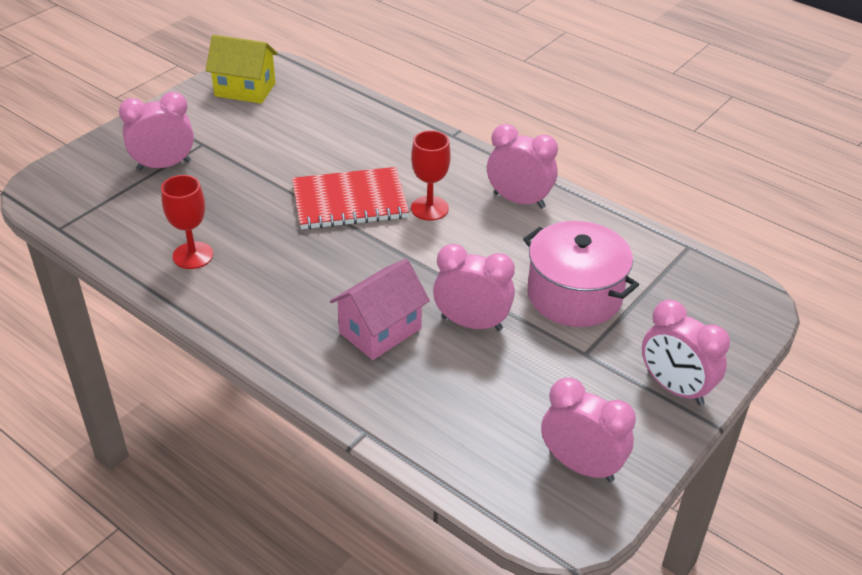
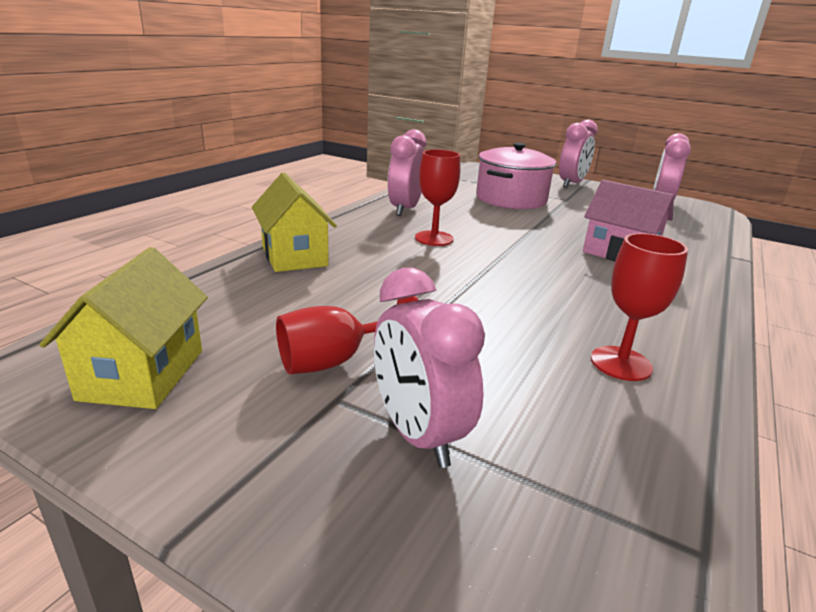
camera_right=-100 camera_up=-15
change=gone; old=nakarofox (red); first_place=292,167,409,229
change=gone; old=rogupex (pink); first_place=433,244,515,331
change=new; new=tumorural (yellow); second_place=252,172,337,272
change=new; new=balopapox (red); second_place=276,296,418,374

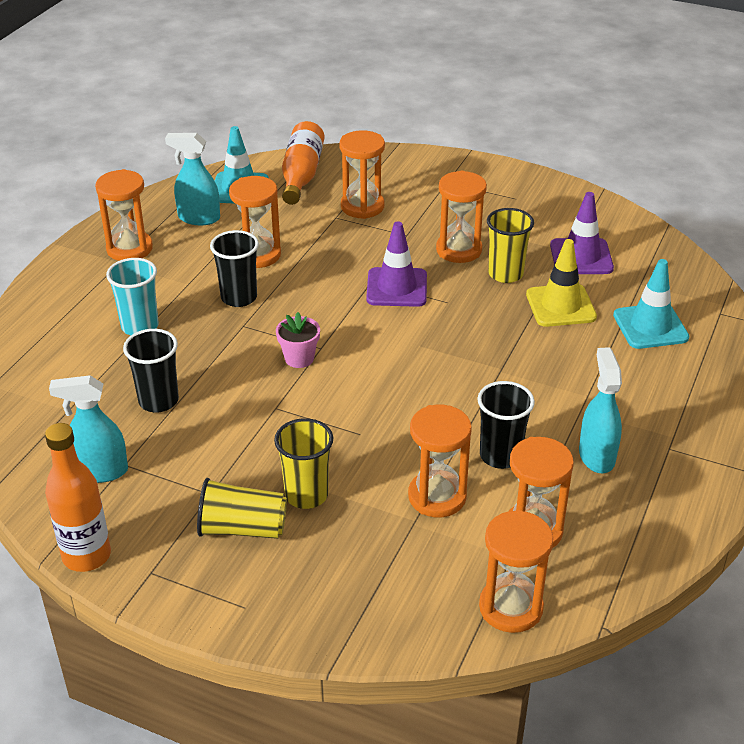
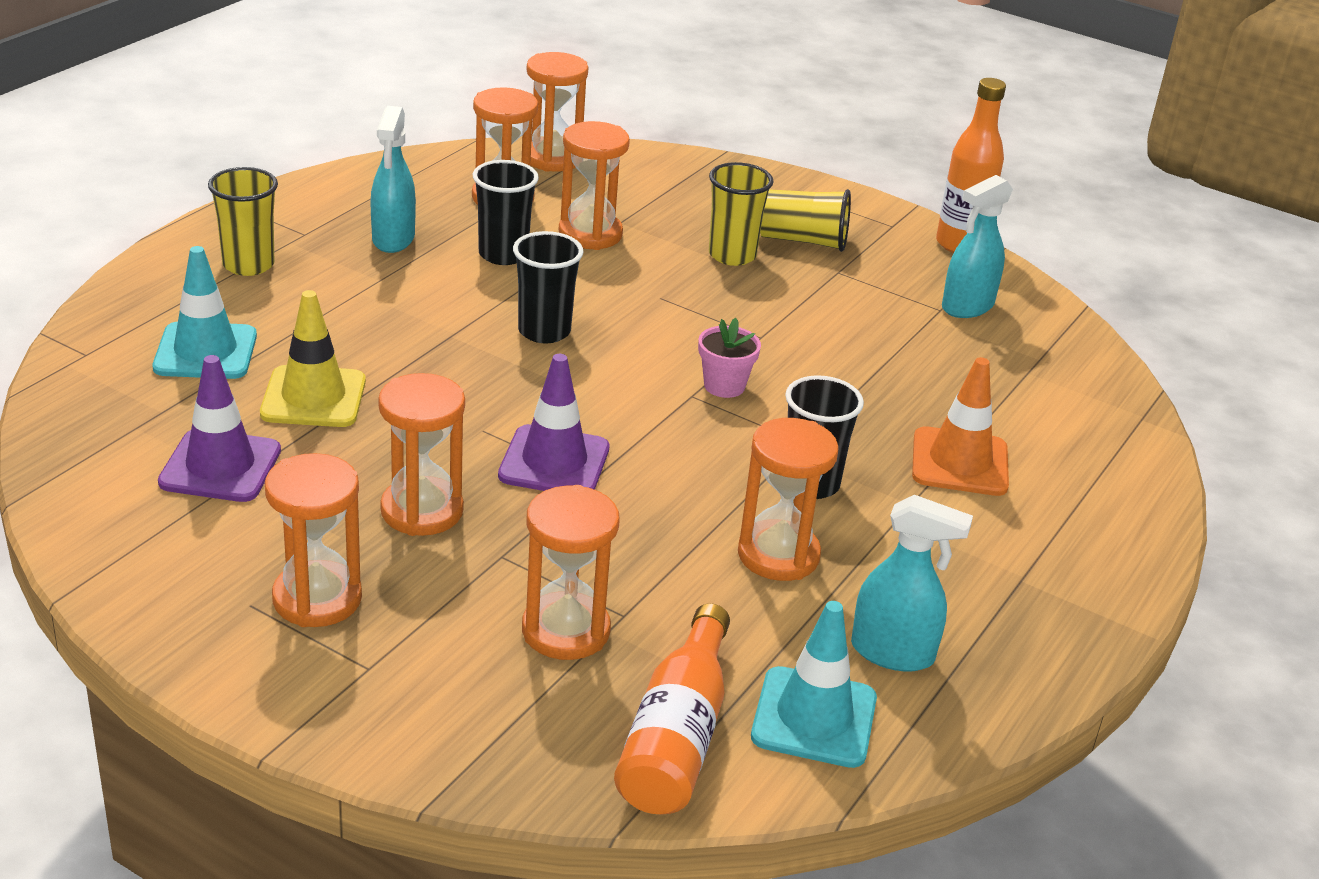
camera_right=-175 camera_up=-5
change=shifted; old=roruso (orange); first_place=95,169,153,261; second_place=265,453,362,627
change=shifted; old=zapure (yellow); first_place=487,208,534,283; second_place=208,167,278,276
change=swapped; old=zapure (turquoise); new=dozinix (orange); first_place=106,258,159,335; second_place=912,357,1009,496
change=shifted; old=zapure (black); first_place=123,329,179,412; second_place=513,231,584,343
change=rotated; old=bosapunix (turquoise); first_place=49,375,128,483; second_place=942,175,1013,318; degrees=135

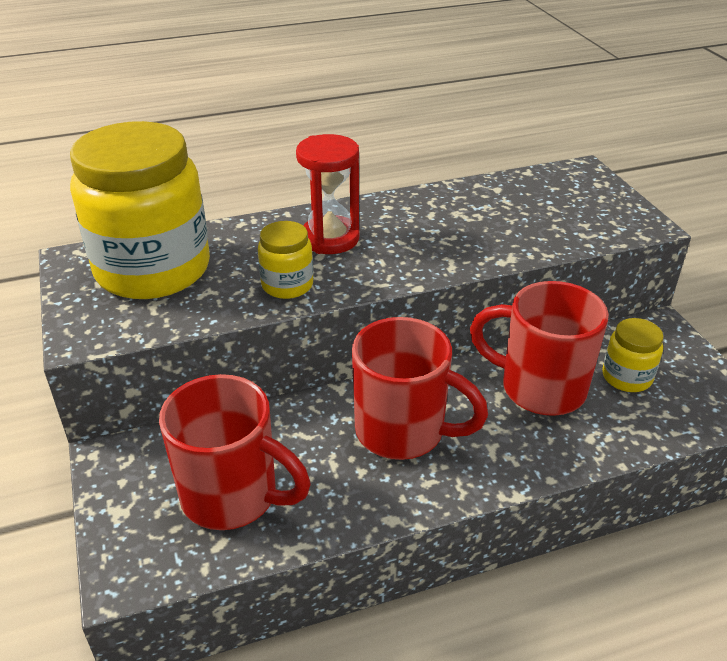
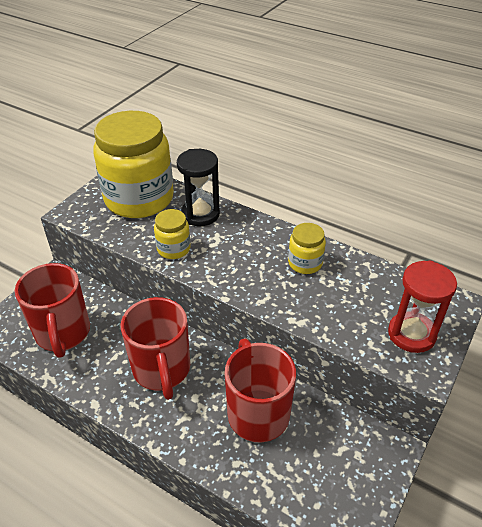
camera_right=50 camera_up=5
change=shifted; old=roruso (red); first_place=296,134,359,254; second_place=388,261,457,353
change=shifted; old=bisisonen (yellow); first_place=602,318,664,392; second_place=288,223,326,274
change=new; new=roruso (black); second_place=177,149,220,226

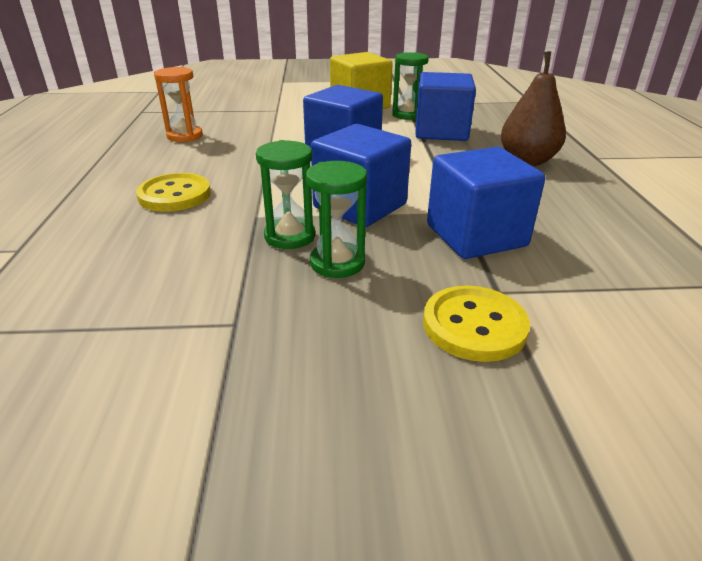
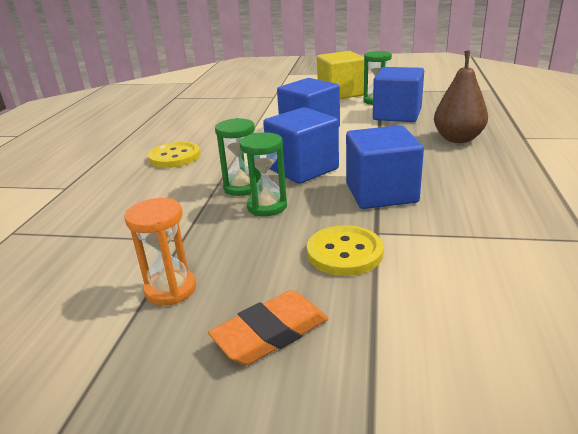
camera_right=15 camera_up=-5
change=shifted; old=roruso (orange); first_place=154,67,203,142; second_place=124,198,196,306
change=new; new=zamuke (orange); second_place=208,290,329,365

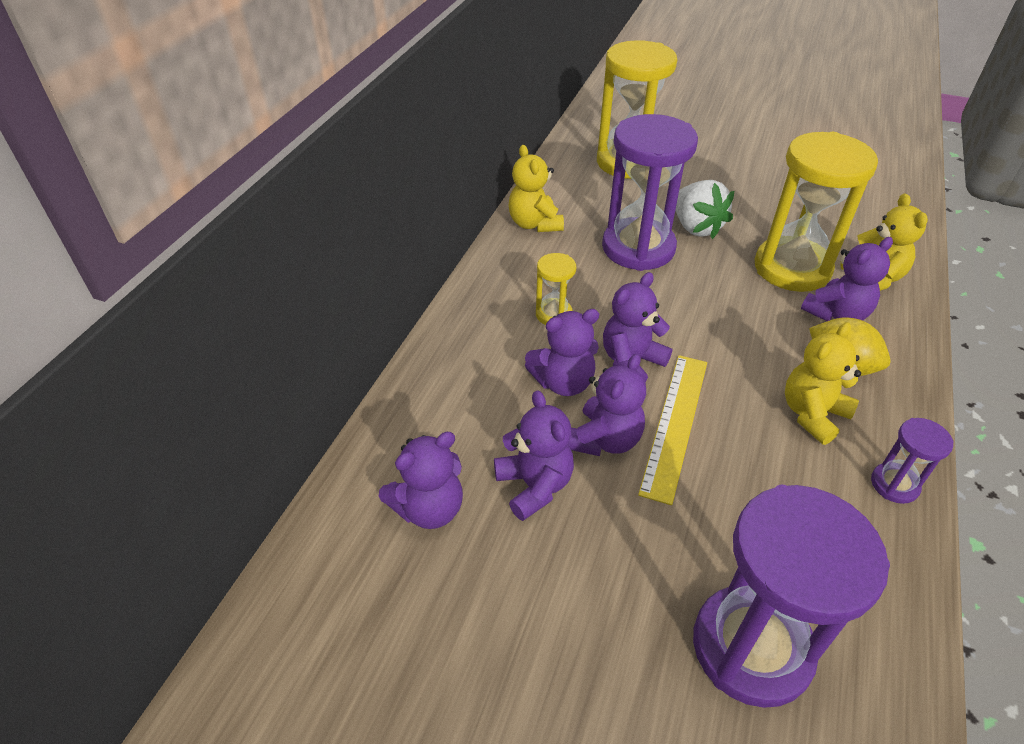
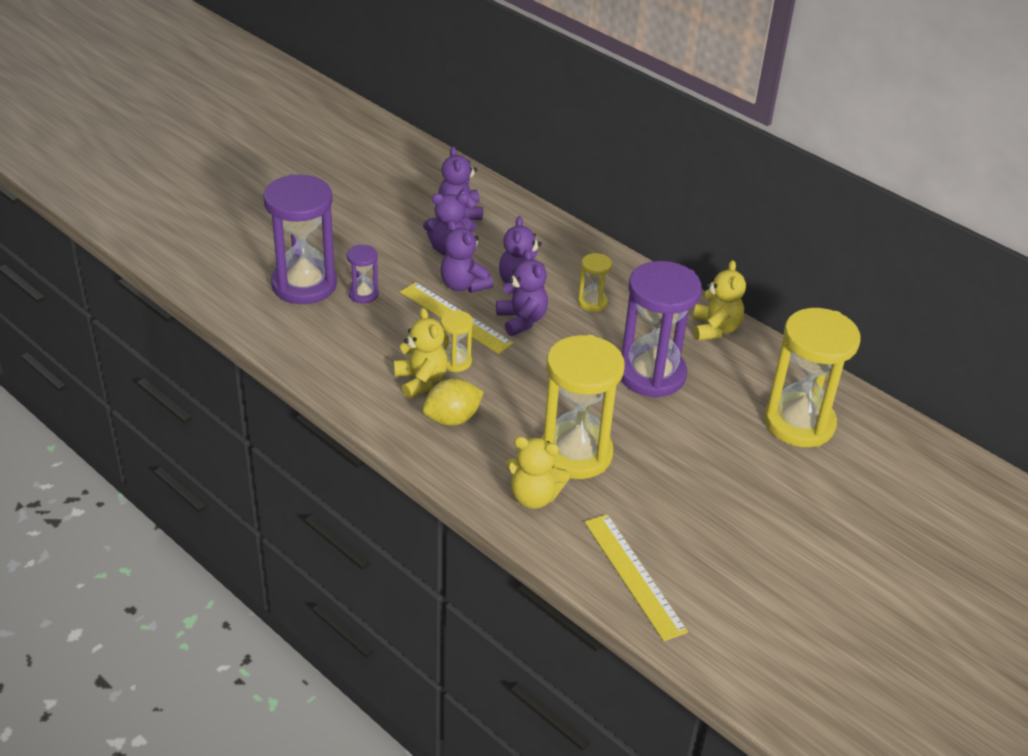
camera_right=110 camera_up=-5
change=rotated; old=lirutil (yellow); first_place=508,145,564,232; second_place=693,260,746,340; degrees=90
change=gone; old=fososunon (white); first_place=676,180,734,239
change=gone; old=lirutil (purple); first_place=801,237,893,321
change=shifted; old=roruso (purple); first_place=871,418,954,504; second_place=347,245,379,303
change=new; new=roruso (yellow); second_place=441,310,473,372
change=new; new=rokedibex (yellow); second_place=584,514,688,641

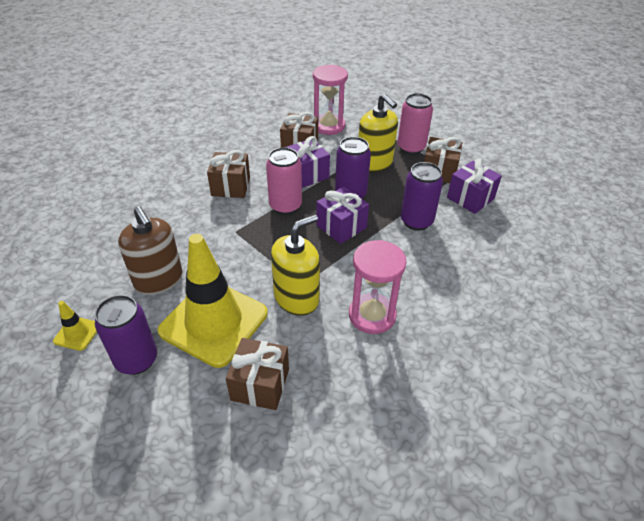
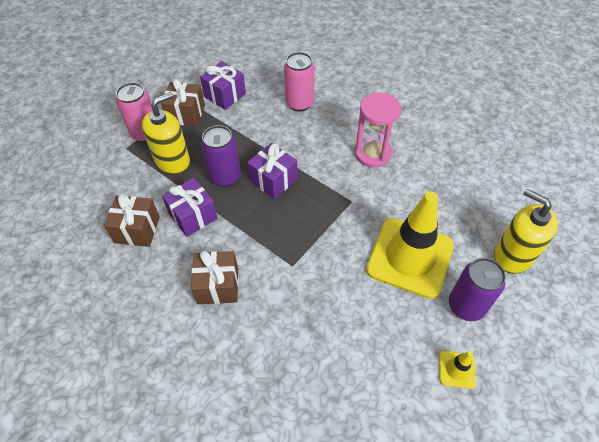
camera_right=-95 camera_up=10
change=gone; old=roruso (pink); first_place=313,64,348,135
change=shifted; old=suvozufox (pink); first_place=266,147,302,215; second_place=284,52,315,112
change=gone; old=suvozufox (purple); first_place=401,162,443,231
change=gone; old=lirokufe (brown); first_place=118,206,182,295
change=shifted; old=lirokufe (yellow); first_place=271,215,320,316; second_place=494,189,558,274
change=gone; old=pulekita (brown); first_place=226,338,289,410

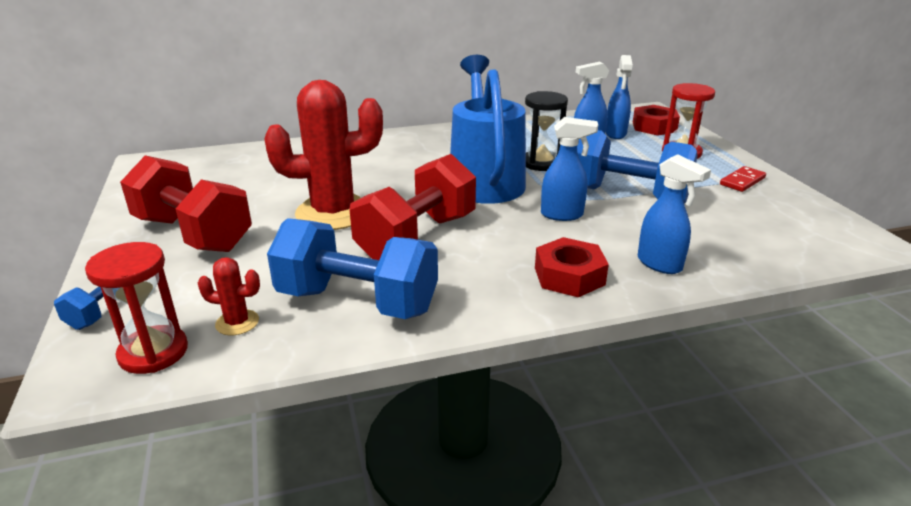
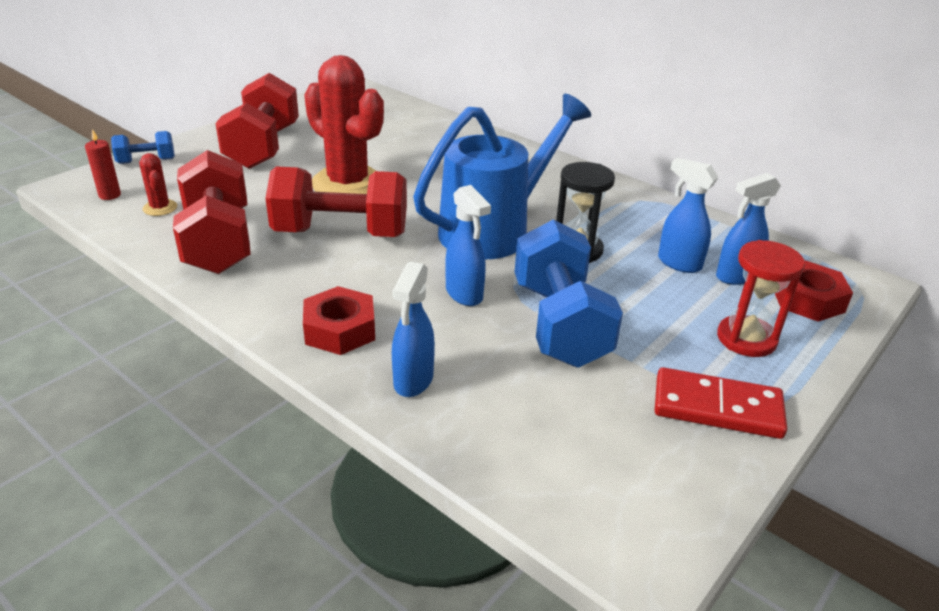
camera_right=55 camera_up=5
change=scaled; old=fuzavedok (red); first_place=720,166,766,192; second_place=655,367,787,439; factor=1.64
change=repainted; old=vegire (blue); new=vegire (red); first_place=267,218,438,319; second_place=173,150,251,274
change=swapped; old=roruso (red); new=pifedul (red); first_place=85,242,188,374; second_place=85,129,121,200

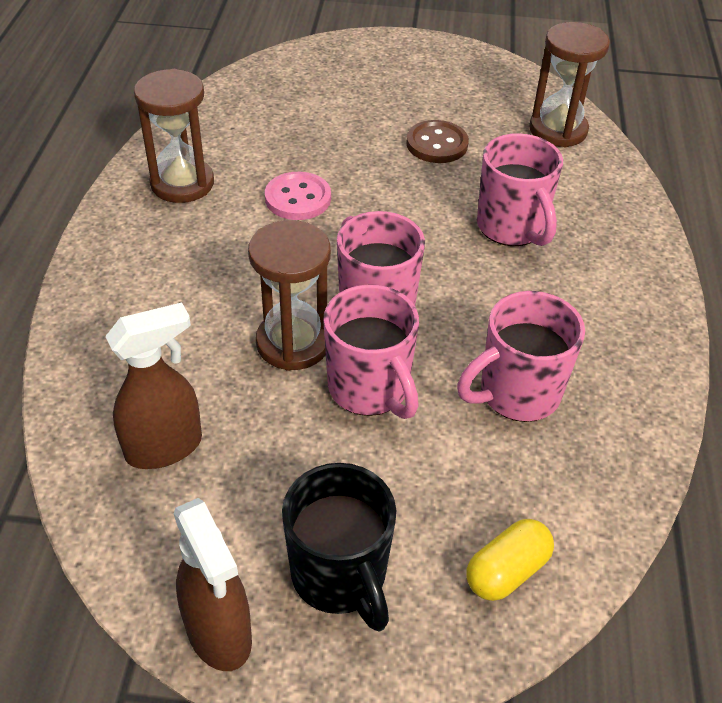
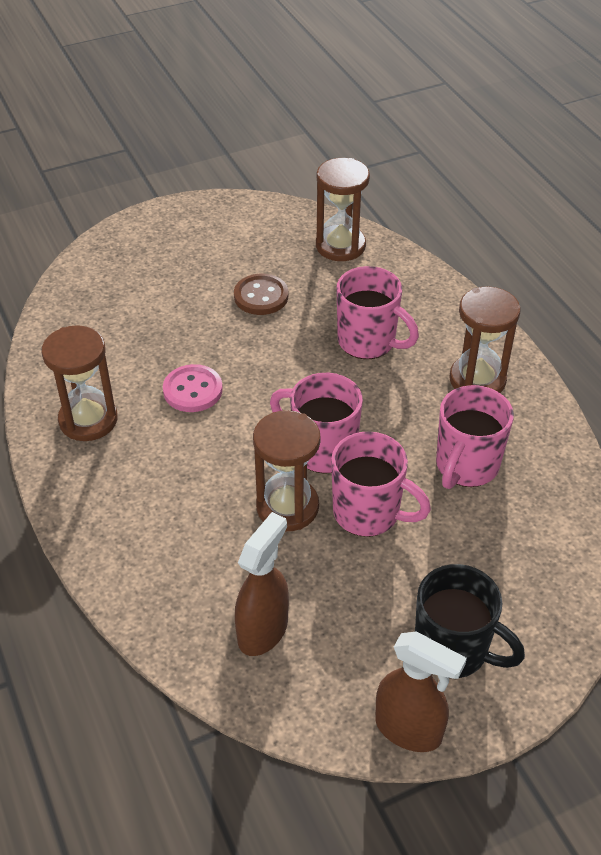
camera_right=-30 camera_up=0
change=gone; old=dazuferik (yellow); first_place=467,519,554,601
change=new; new=roruso (brown); second_place=449,286,521,393

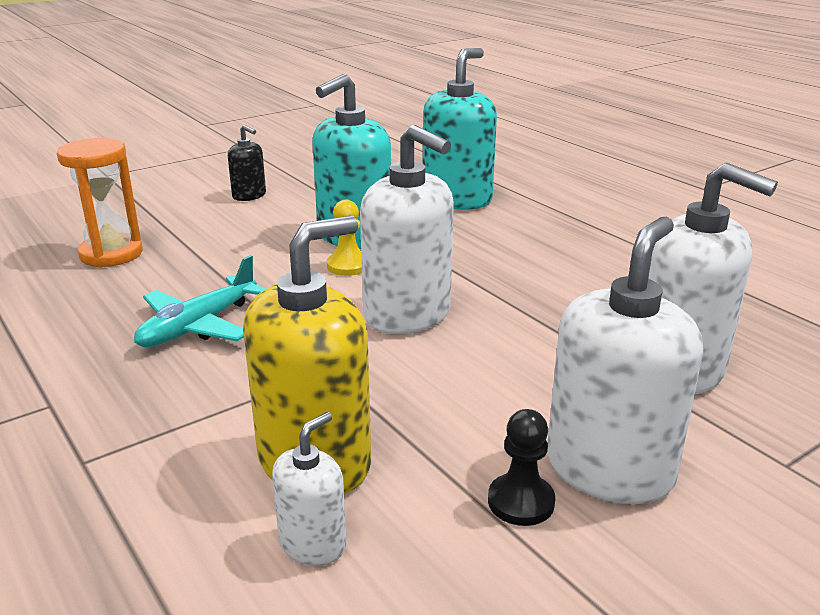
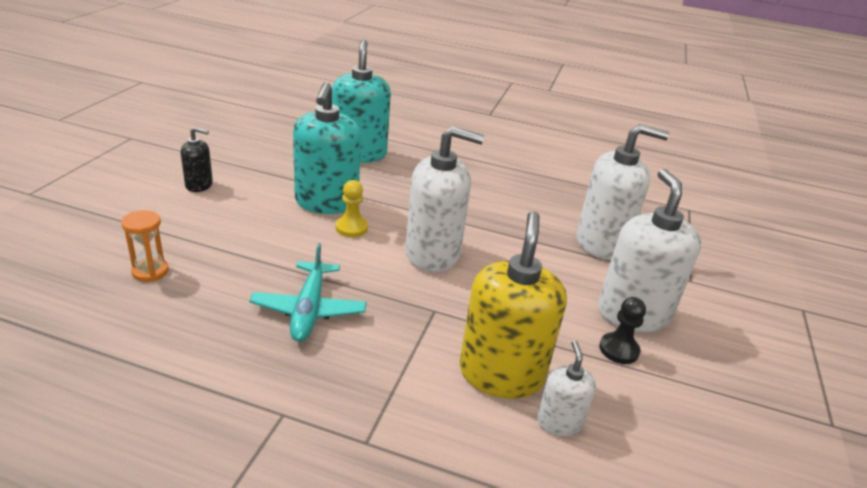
camera_right=-40 camera_up=5
change=scaled; old=roruso (orange); first_place=57,138,143,268; second_place=121,210,169,282; factor=0.62

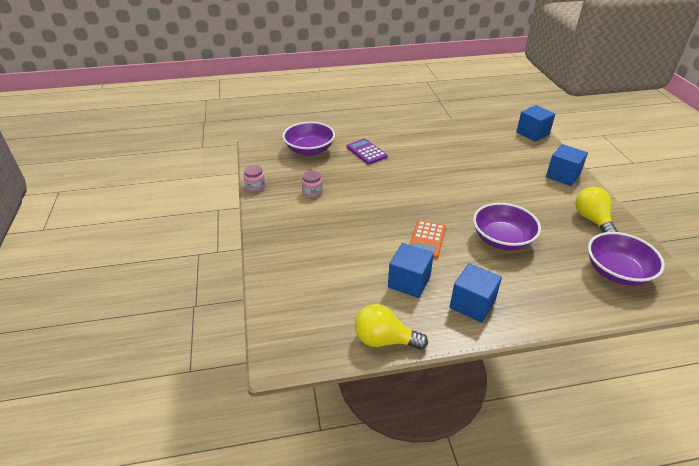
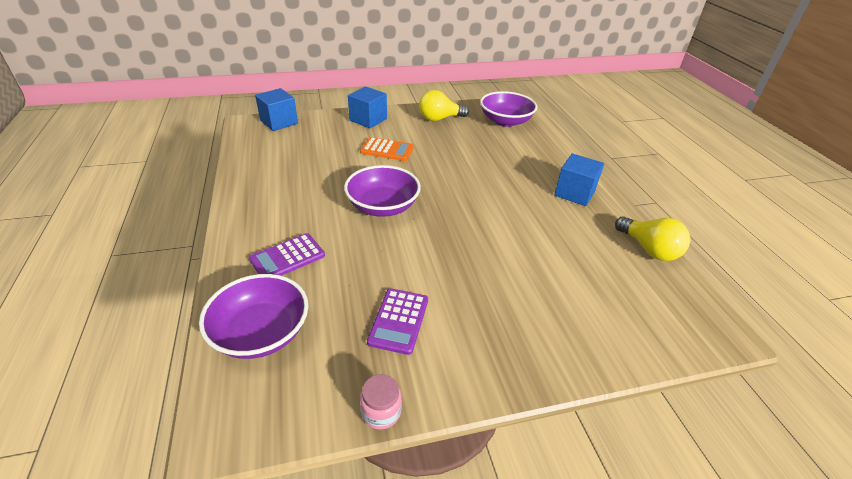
camera_right=-95 camera_up=0
change=swapped; old=bisisonen (pink); new=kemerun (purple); first_place=302,170,323,197; second_place=367,288,428,355
change=shifted; old=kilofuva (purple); first_place=473,203,541,251; second_place=344,165,421,217
change=shifted; old=kemerun (orange); first_place=410,220,446,259; second_place=360,137,414,161
change=gone; old=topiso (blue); first_place=388,243,434,298
change=rotated; old=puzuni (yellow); first_place=355,304,428,350; second_place=615,216,690,261; degrees=-45

